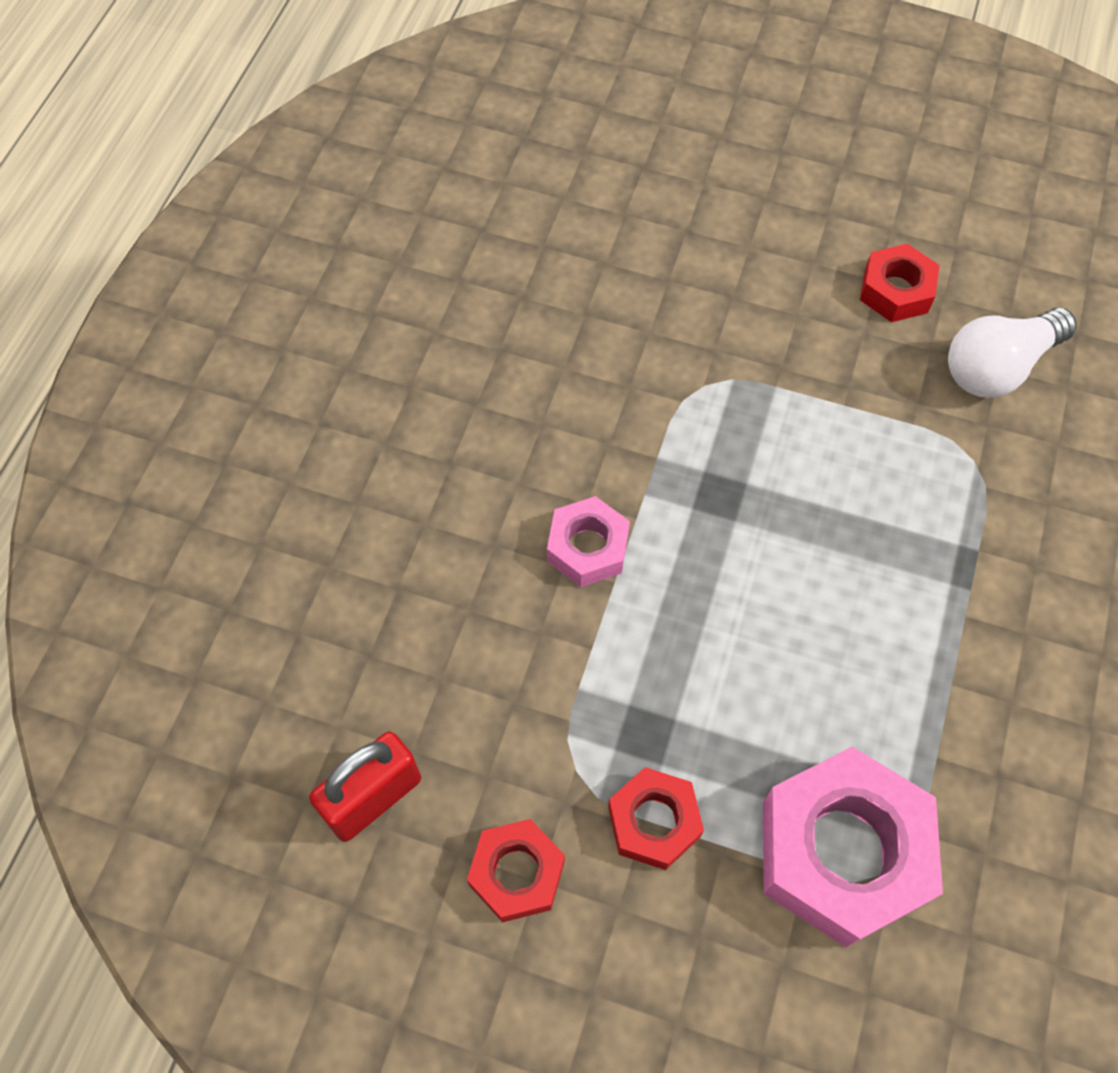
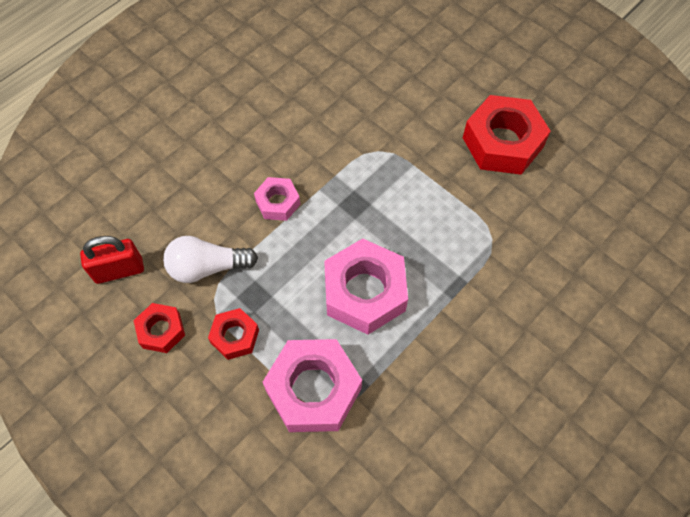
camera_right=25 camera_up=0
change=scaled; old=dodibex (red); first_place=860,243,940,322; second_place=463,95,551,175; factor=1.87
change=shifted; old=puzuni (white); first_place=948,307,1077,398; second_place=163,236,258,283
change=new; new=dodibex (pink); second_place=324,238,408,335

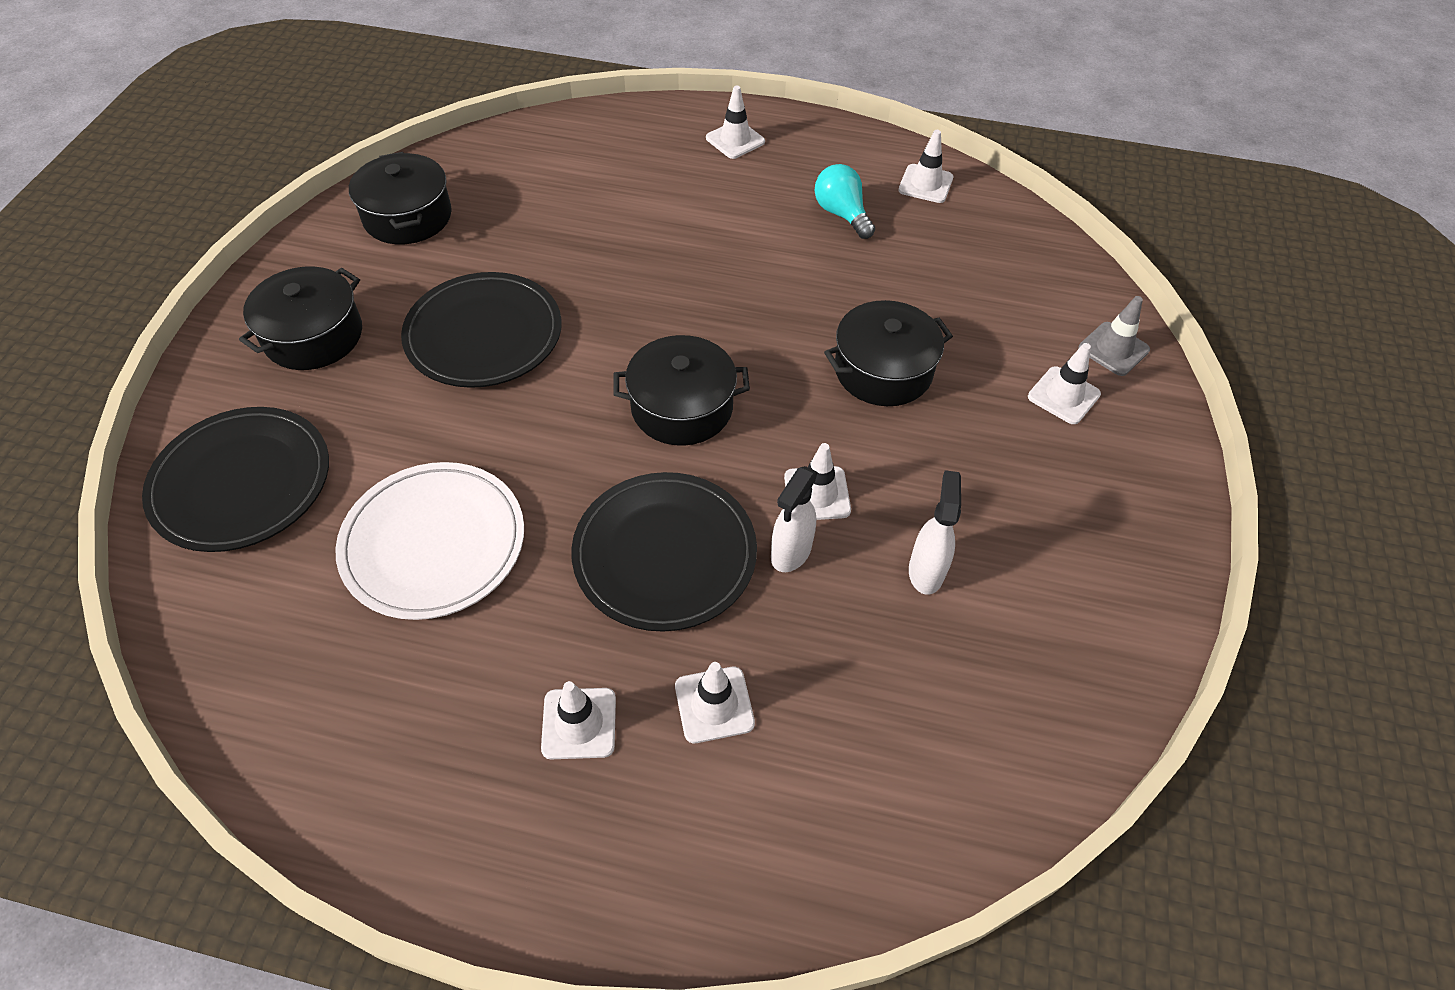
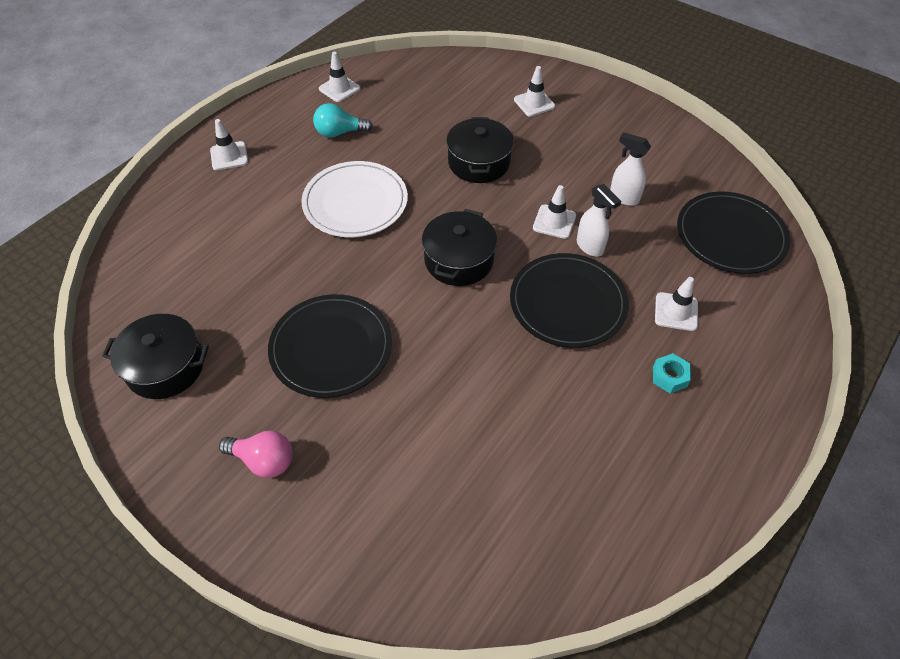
camera_right=-65 camera_up=0
change=swapped; old=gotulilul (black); new=puzuni (pink); first_place=239,266,362,370; second_place=219,431,293,478
change=gone; old=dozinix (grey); first_place=1078,296,1150,376
change=shifted; old=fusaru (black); first_place=142,407,329,552; second_place=677,192,790,274
change=shifted; old=fusaru (white); first_place=335,462,524,620; second_place=301,161,408,237
change=swapped; old=dozinix (white); new=dodibex (turquoise); first_place=541,681,616,759; second_place=653,353,691,394

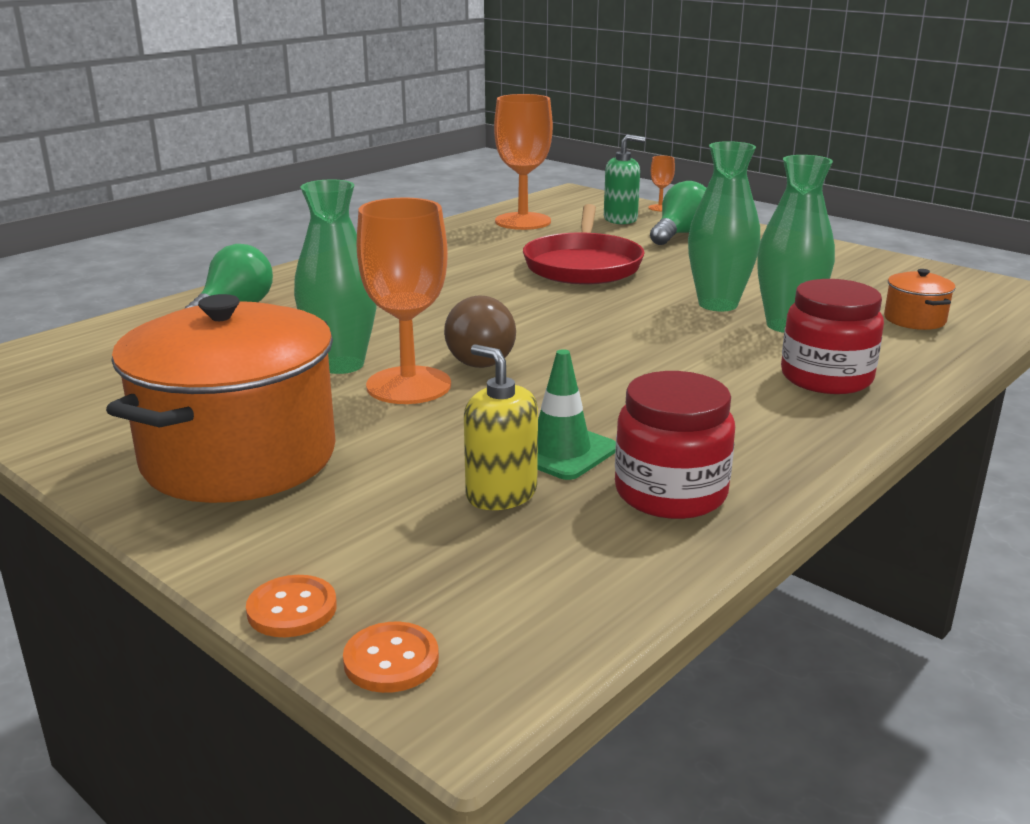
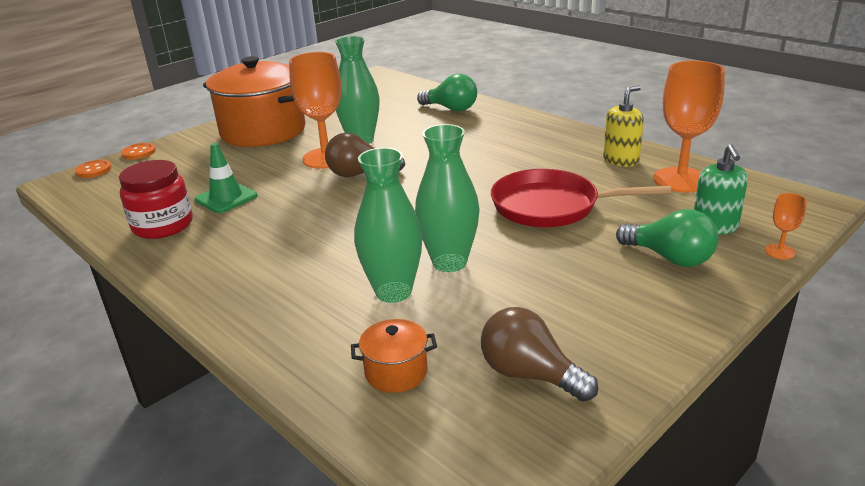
camera_right=95 camera_up=5
change=gone; old=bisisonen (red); first_place=781,279,884,394
change=shifted; old=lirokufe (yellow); first_place=464,344,538,510; second_place=603,85,644,167
change=new; new=puzuni (brown); second_place=481,307,598,402

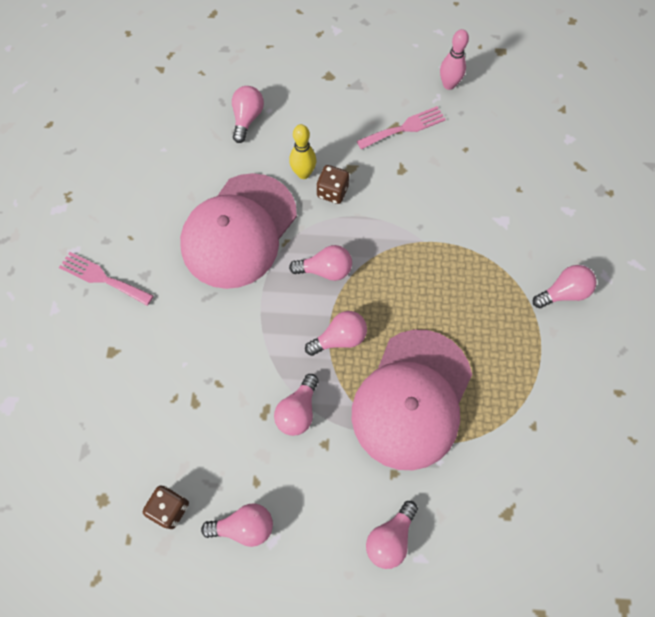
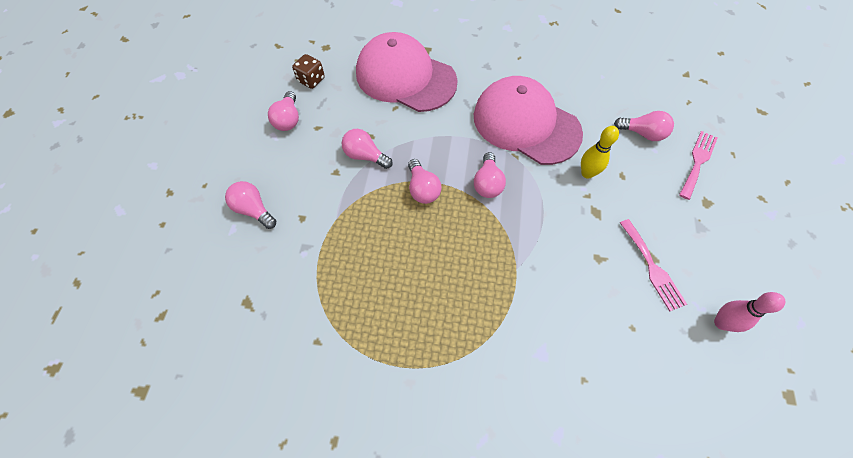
camera_right=95 camera_up=-5
change=gone; old=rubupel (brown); first_place=316,165,349,204
change=shifted; old=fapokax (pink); first_place=59,252,153,306; second_place=679,131,717,200
change=gone; old=puzuni (pink); first_place=533,265,597,308
change=shifted; old=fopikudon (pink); first_place=352,330,472,470; second_place=356,32,458,112

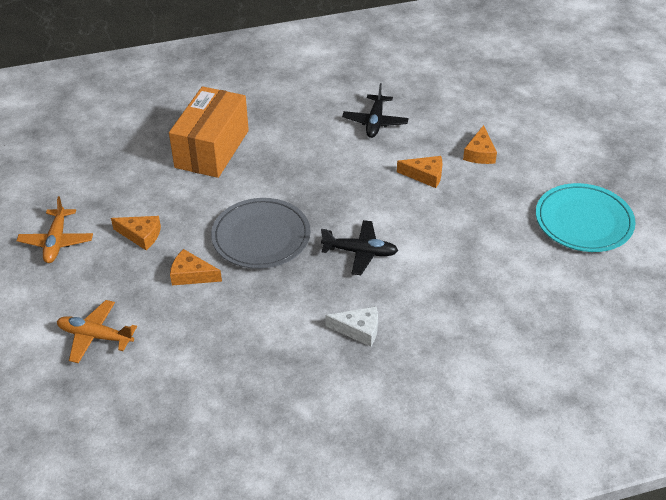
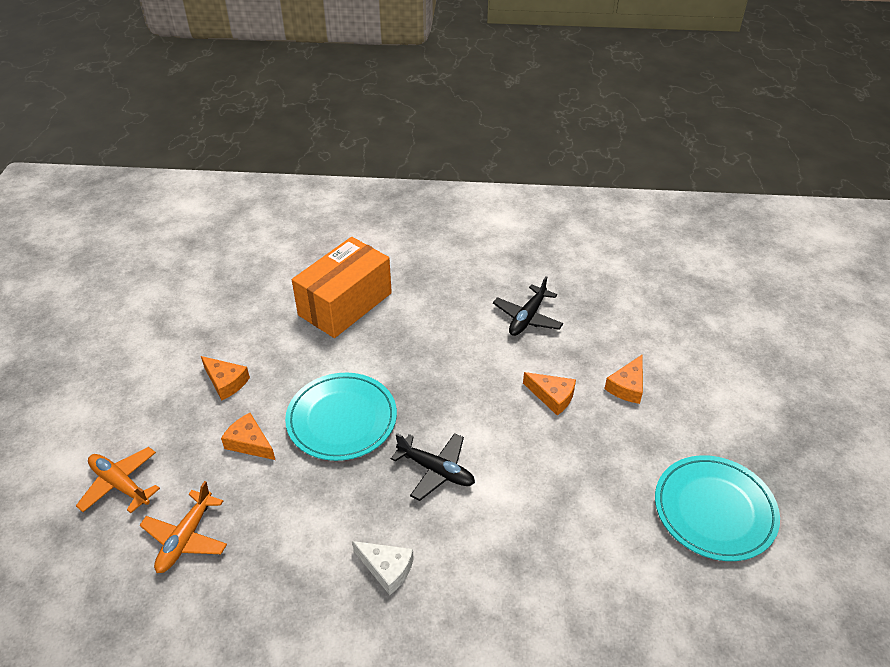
camera_right=20 camera_up=0
change=shifted; old=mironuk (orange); first_place=17,196,93,263; second_place=140,481,227,573
change=repainted; old=fusaru (grey); new=fusaru (turquoise); first_place=211,198,311,269; second_place=285,373,397,461

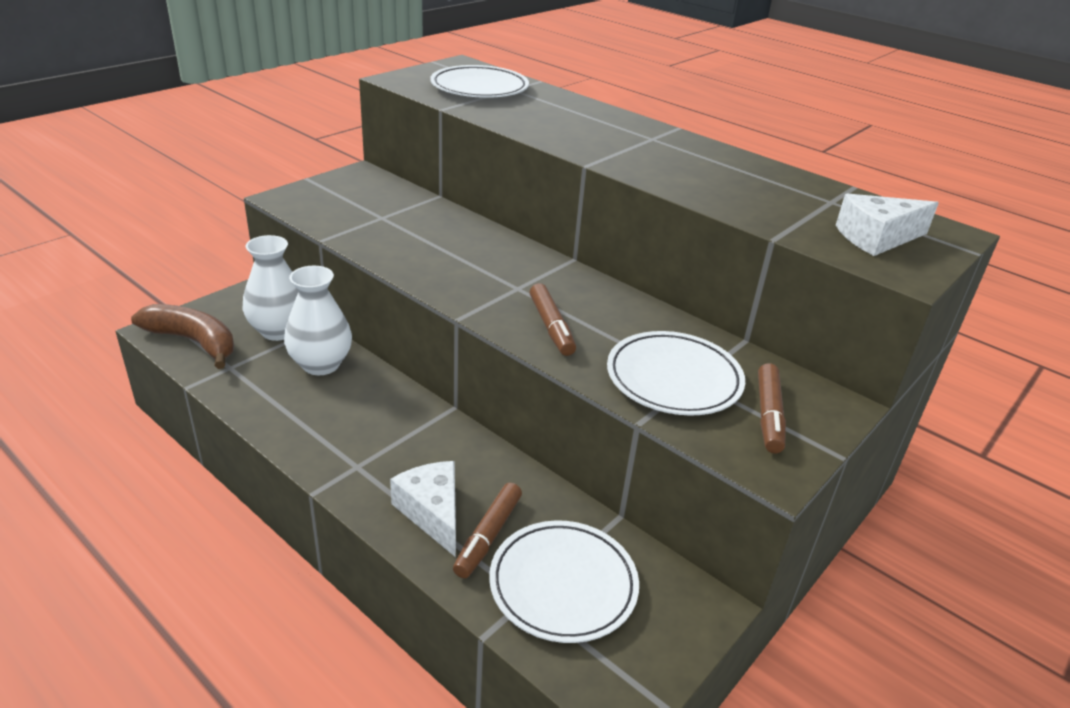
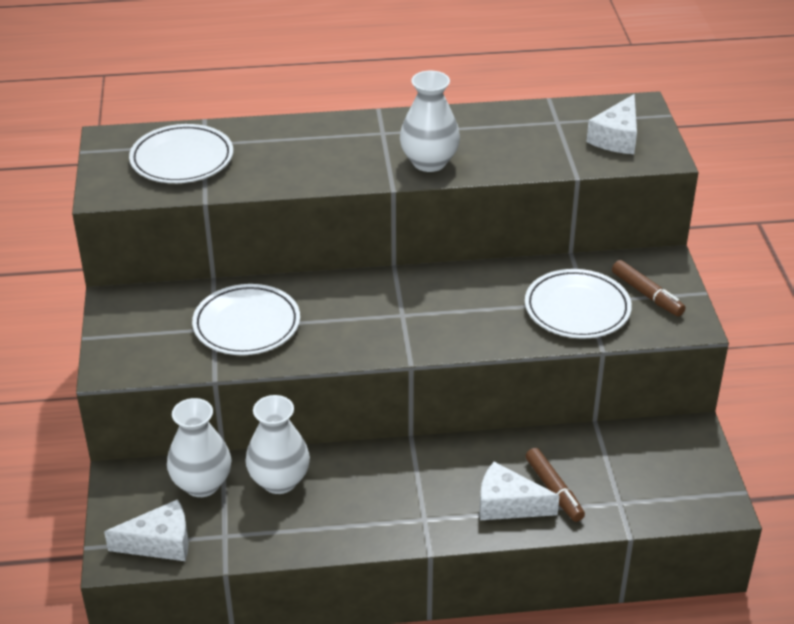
camera_right=-45 camera_up=5
change=gone; old=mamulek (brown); first_place=529,283,576,356
change=swapped; old=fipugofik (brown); new=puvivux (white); first_place=131,304,234,369; second_place=104,499,189,561
change=shifted; old=fusaru (white); first_place=489,520,639,643; second_place=192,284,300,355
change=new; new=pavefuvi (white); second_place=400,71,460,172

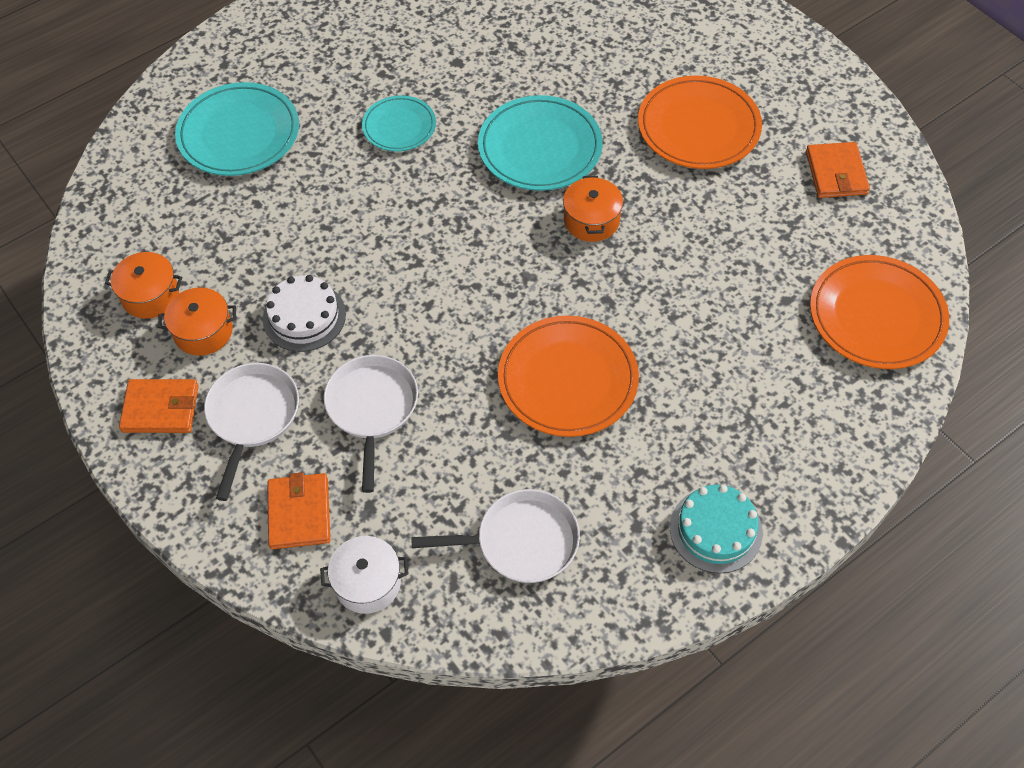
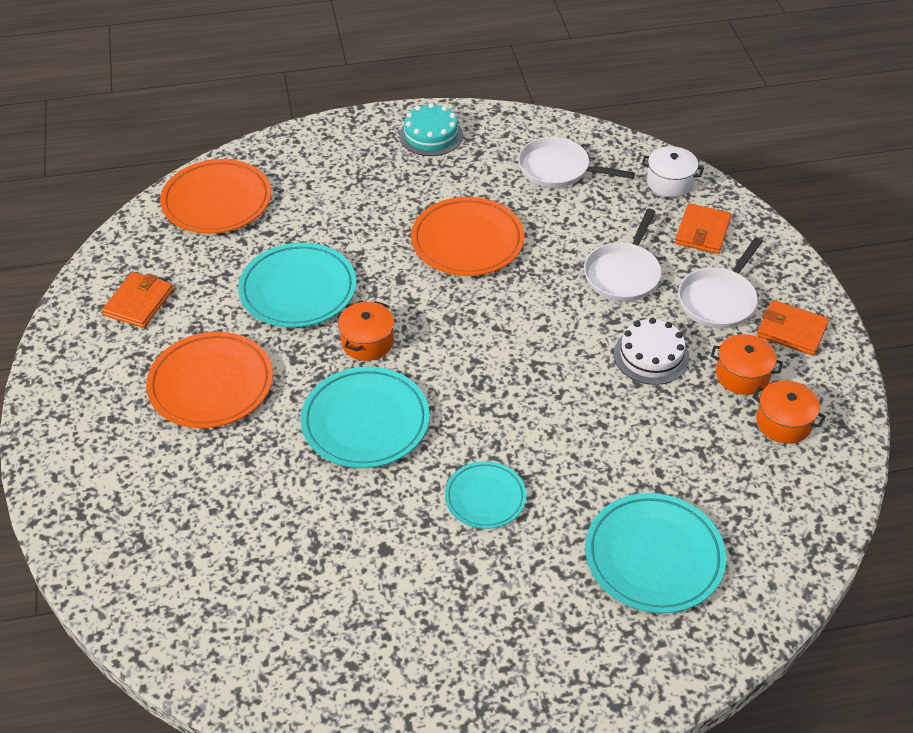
camera_right=-155 camera_up=-10
change=new; new=fusaru (turquoise); second_place=238,243,356,328

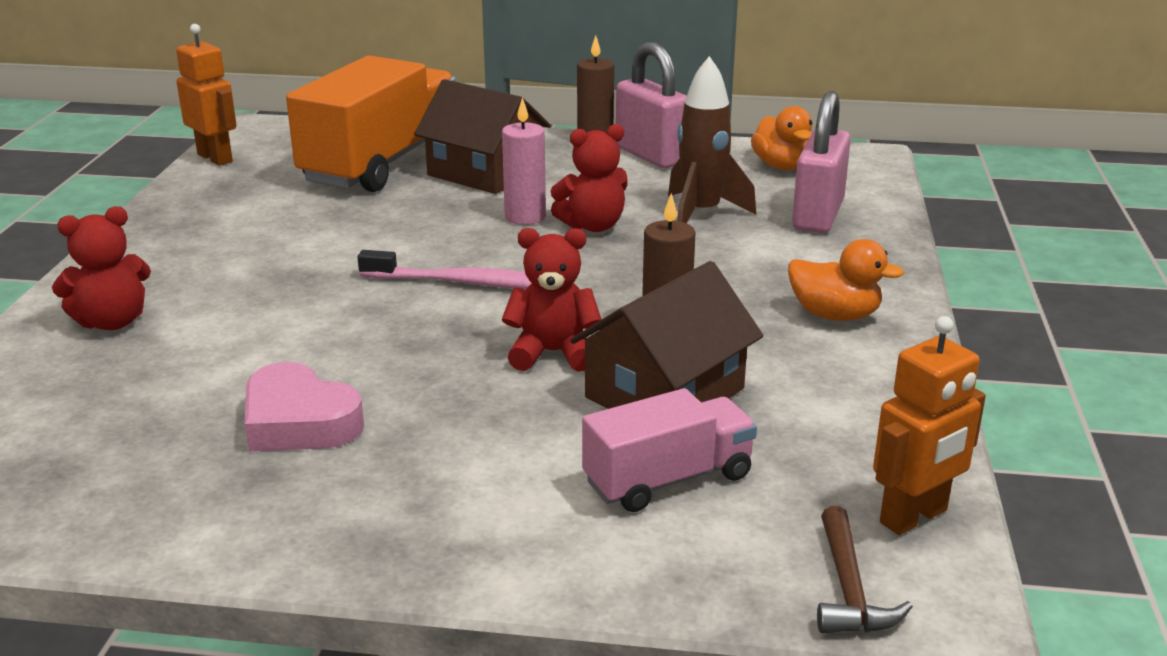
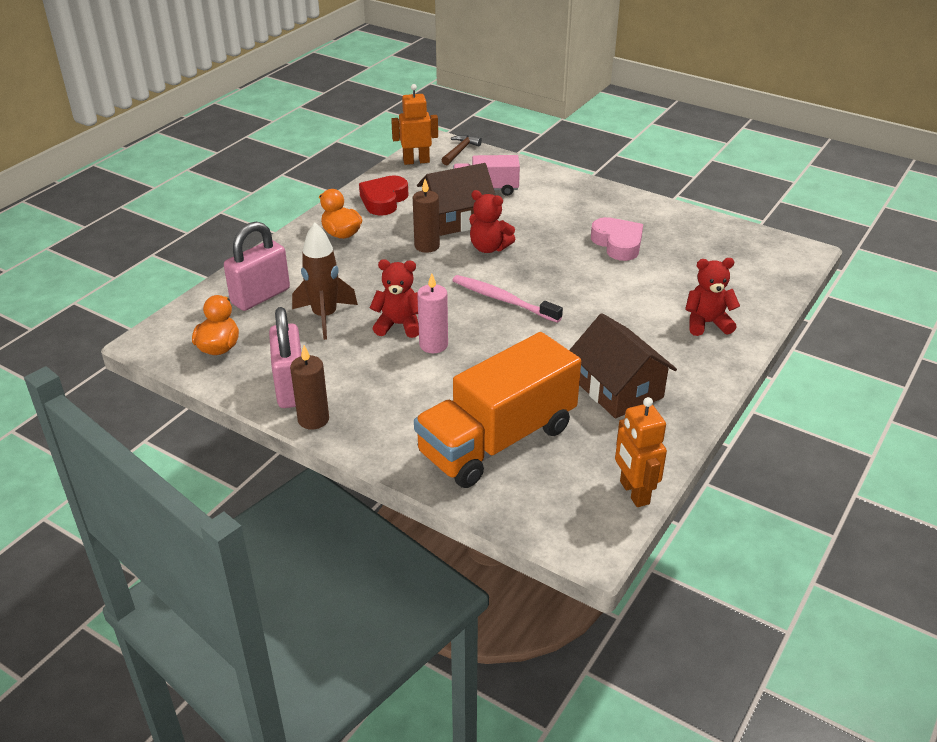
camera_right=-155 camera_up=10
change=shifted; old=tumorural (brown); first_place=414,79,551,194; second_place=569,313,677,418
change=new; new=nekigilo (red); second_place=359,175,408,216

